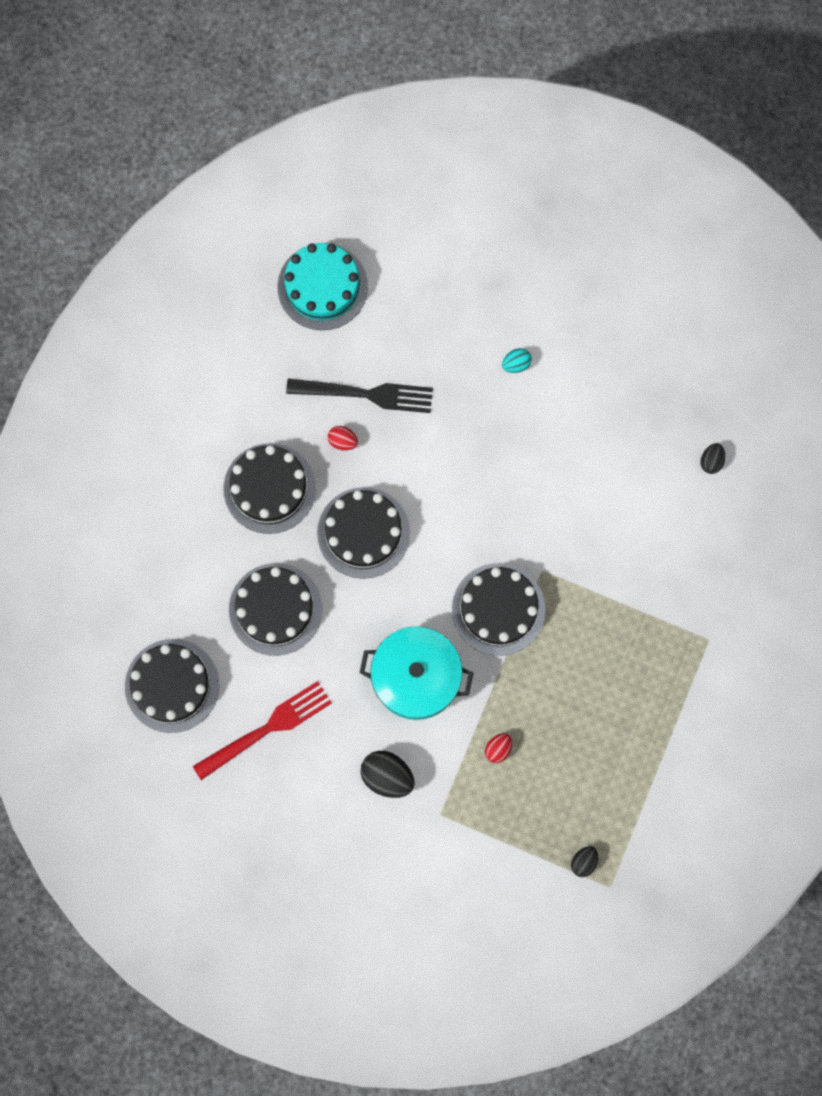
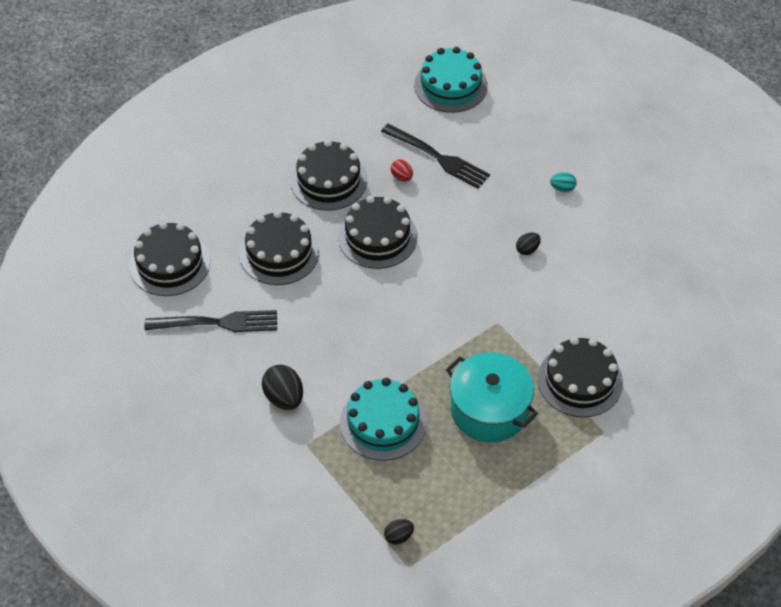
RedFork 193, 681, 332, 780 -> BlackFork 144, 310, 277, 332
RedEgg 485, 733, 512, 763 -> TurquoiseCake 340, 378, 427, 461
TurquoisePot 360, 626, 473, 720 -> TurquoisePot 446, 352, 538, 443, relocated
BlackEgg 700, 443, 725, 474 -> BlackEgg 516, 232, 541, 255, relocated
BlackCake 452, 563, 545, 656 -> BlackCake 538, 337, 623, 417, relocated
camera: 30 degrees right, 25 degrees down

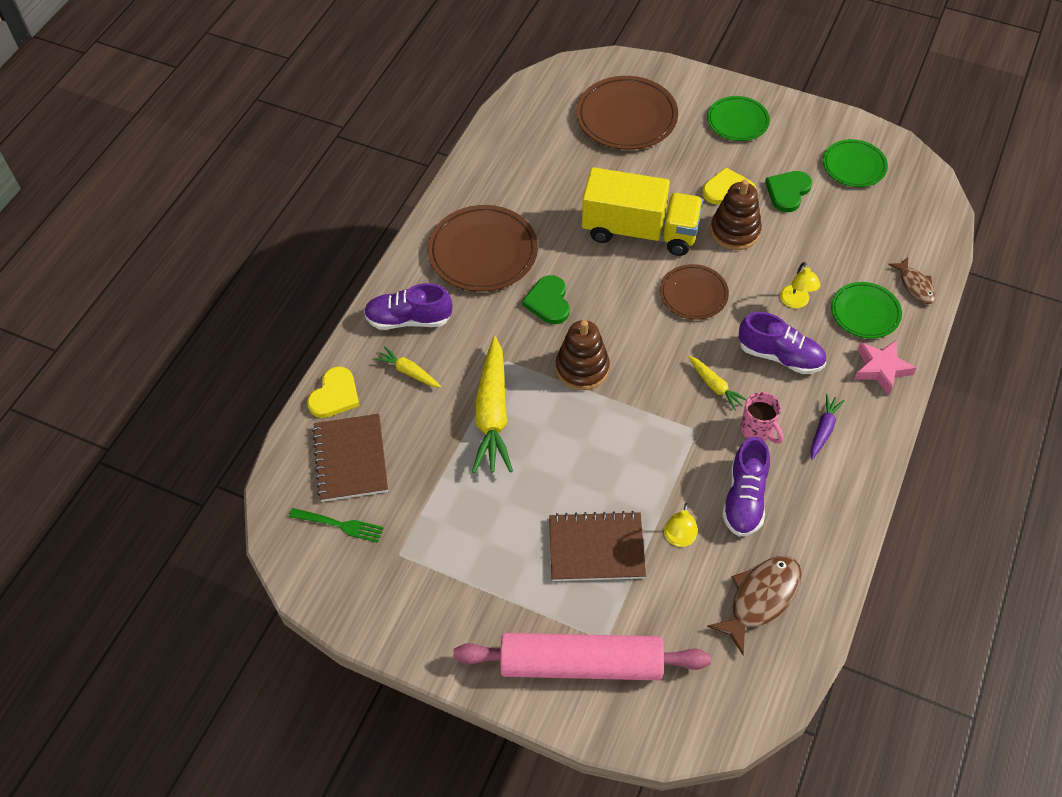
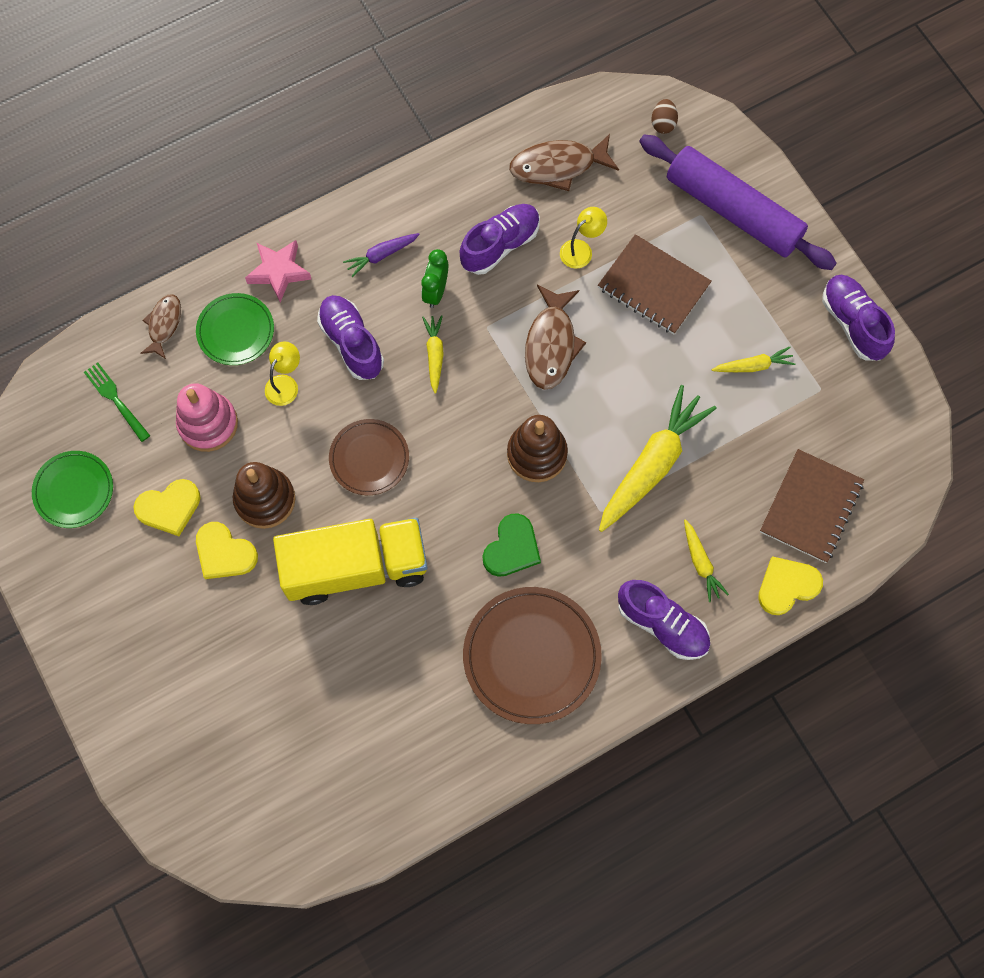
GreenFork 289, 508, 384, 543 -> GreenFork 84, 363, 150, 442, relocated
GreenHeart 765, 171, 812, 212 -> YellowHeart 133, 479, 201, 536
none -> PinkStackingToy 176, 383, 238, 452
YellowTruck 582, 167, 703, 256 -> YellowTruck 273, 518, 428, 605, 120 degrees clockwise
PinkMug 741, 392, 783, 444 -> GreenClock 421, 249, 448, 308
none -> BrownFish 525, 285, 586, 390
PinkRollingPin 453, 633, 711, 680 -> PurpleRollingPin 639, 134, 837, 270
none -> BrownEgg 651, 99, 678, 134
none -> YellowCarrot 712, 346, 795, 372
none -> PurpleShoe 822, 275, 895, 361
BrownPlate 576, 76, 678, 150 -> none
GreenPlate 707, 96, 770, 141 -> none
camera: 145 degrees left, 15 degrees up

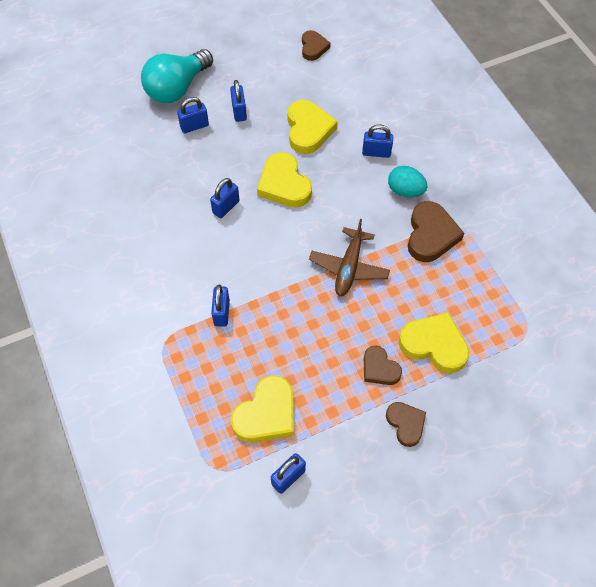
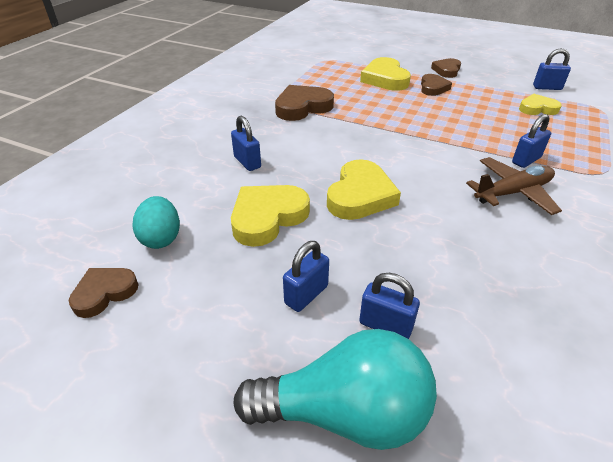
TurquoiseEgg 388, 166, 428, 197 -> TurquoiseEgg 132, 196, 180, 249, relocated
BrownPlane 309, 219, 390, 296 -> BrownPlane 466, 157, 562, 215, relocated
YellowHeart 231, 375, 294, 442 -> YellowHeart 519, 94, 562, 115, x0.62
BluePadlock 210, 178, 240, 218 -> none
camera: 130 degrees left, 20 degrees down

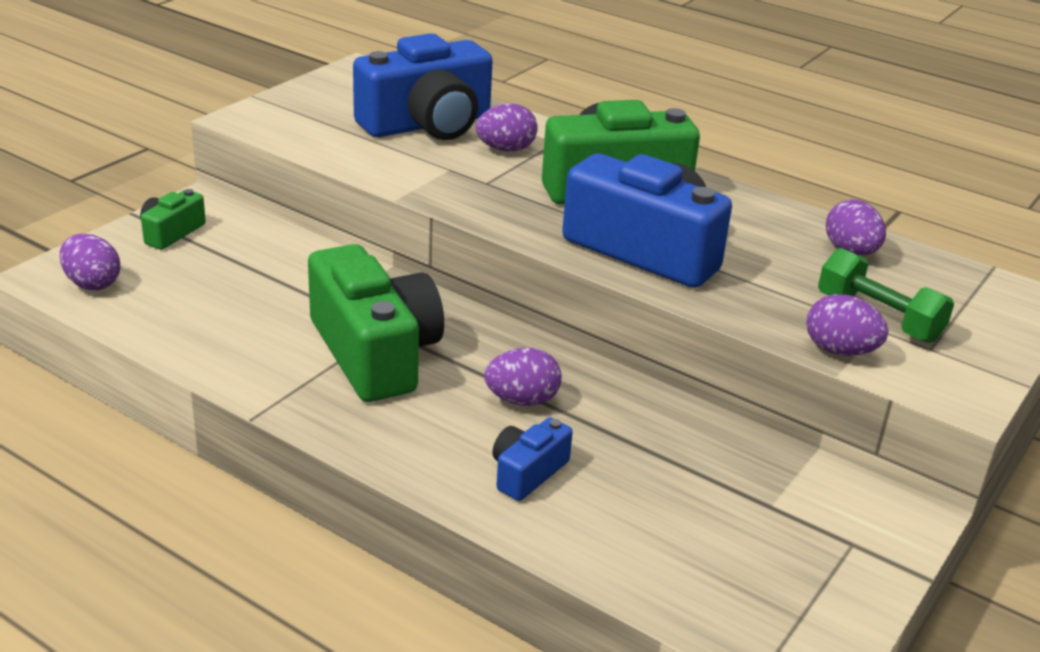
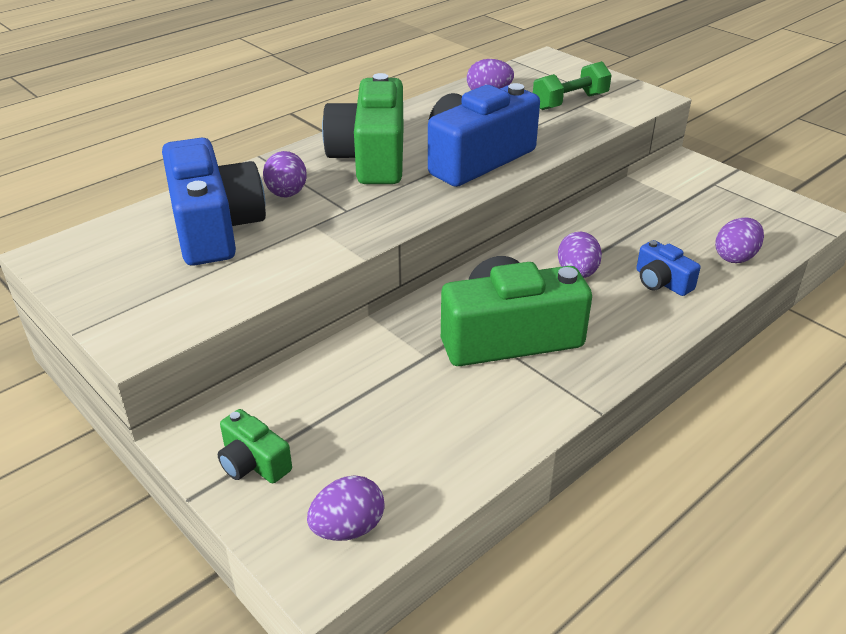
PurpleEgg 806, 294, 888, 356 -> PurpleEgg 715, 218, 764, 263, relocated
camera: 75 degrees left, 5 degrees up

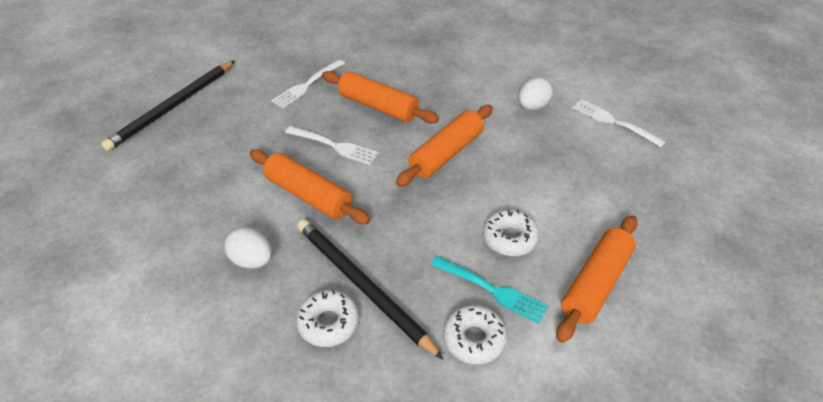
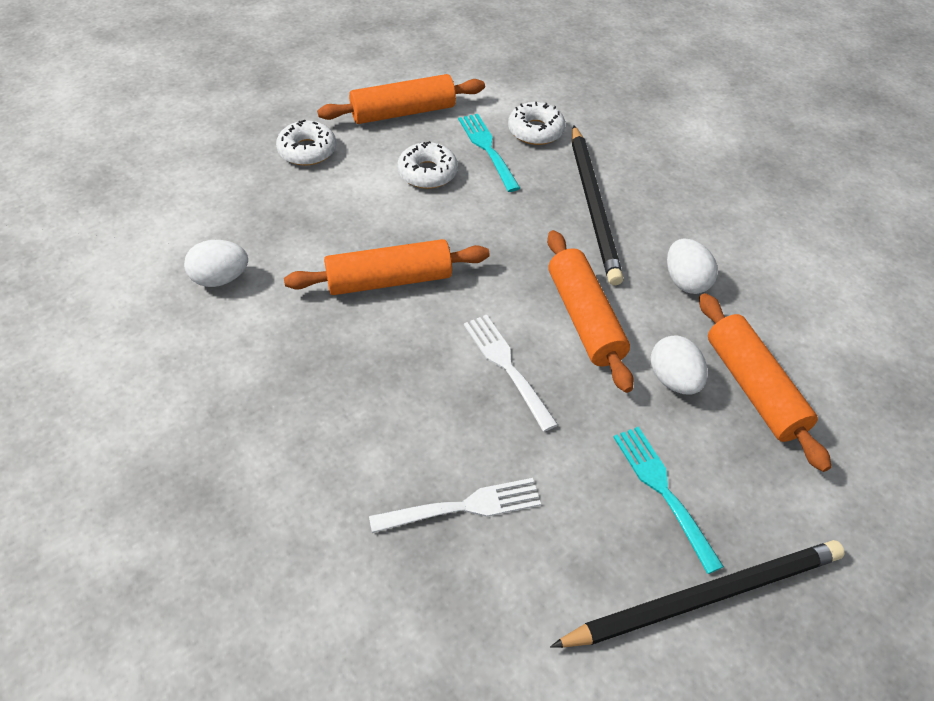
WhiteDonut 296, 290, 359, 347 -> WhiteDonut 276, 120, 336, 166, relocated
none -> TurquoiseFork 613, 426, 724, 574
none -> WhiteEgg 651, 336, 708, 395
OrangeRollingPin 322, 71, 439, 124 -> OrangeRollingPin 699, 293, 831, 472, relocated
WhiteFork 572, 99, 666, 148 -> none
camera: 145 degrees left, 5 degrees up

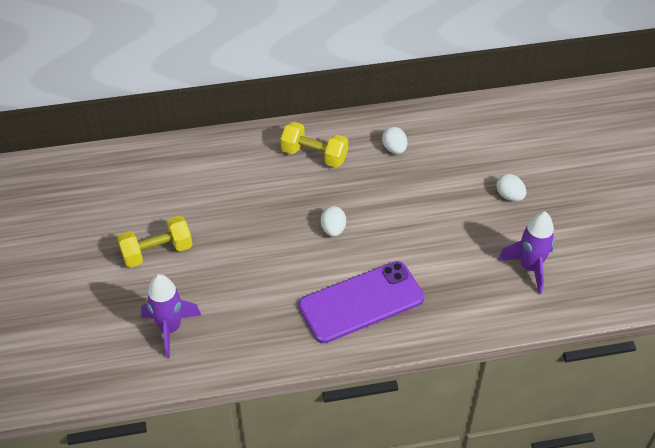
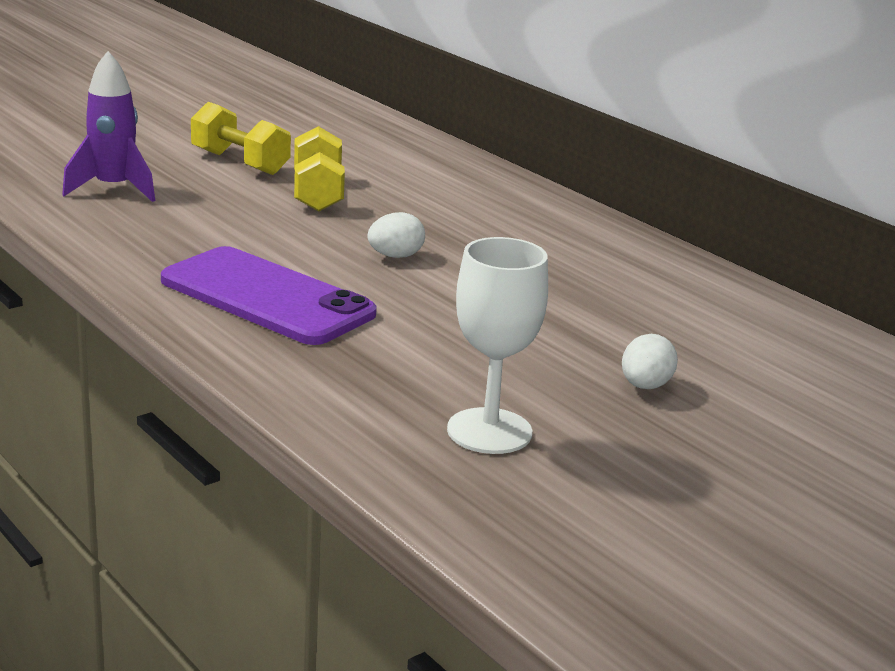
YellowDumbbell 280, 122, 348, 168 -> YellowDumbbell 294, 126, 345, 212, relocated
PurpleRocket 498, 211, 555, 294 -> WhiteGoblet 447, 237, 548, 454
WhiteEgg 382, 127, 407, 154 -> none
camera: 60 degrees right, 25 degrees down

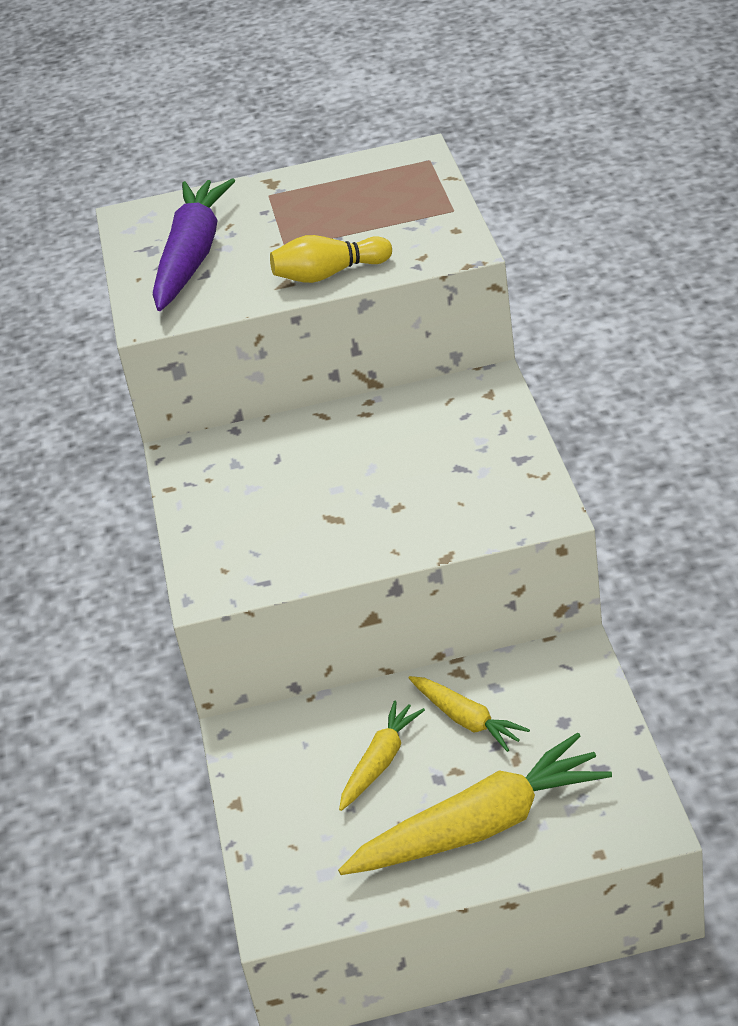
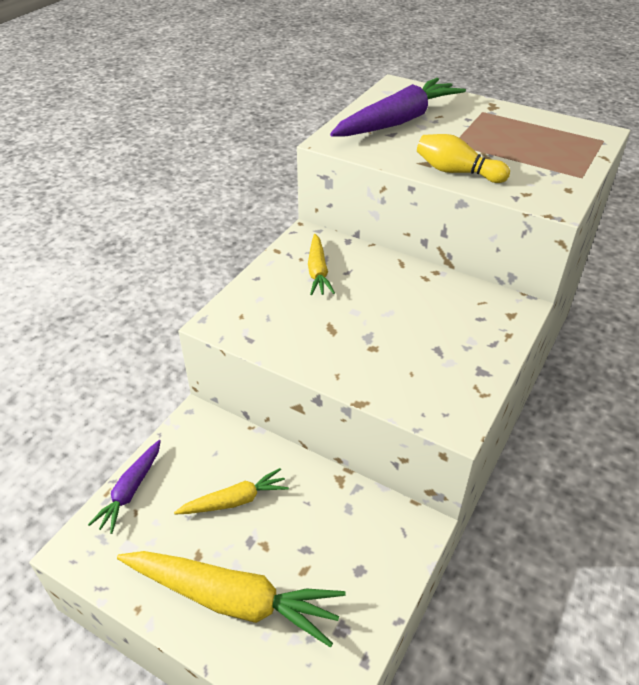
none -> PurpleCarrot 88, 440, 161, 534
YellowCarrot 409, 676, 530, 752 -> YellowCarrot 308, 234, 335, 295, relocated
camera: 35 degrees right, 5 degrees up

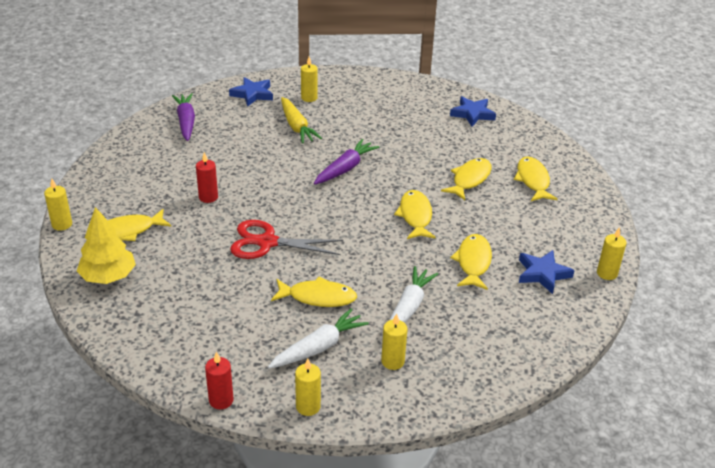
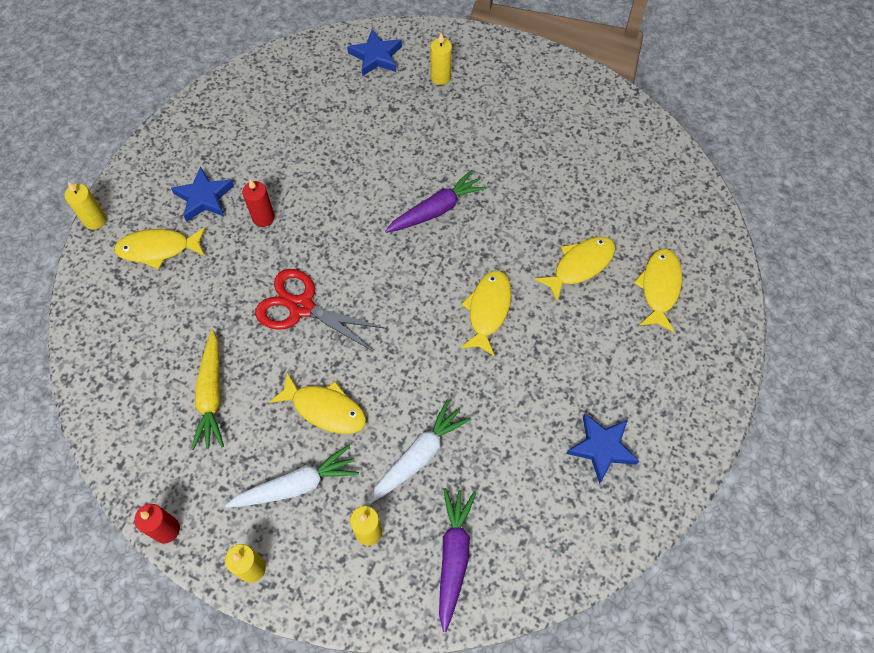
BlueStar 450, 96, 496, 127 -> BlueStar 171, 166, 234, 222, relocated
YellowCarrot 281, 97, 322, 143 -> YellowCarrot 191, 330, 224, 450, relocated
PurpleCarrot 172, 93, 195, 141 -> PurpleCarrot 439, 488, 477, 632, relocated
YellowTree 77, 207, 136, 284 -> none
YellowFish 450, 234, 492, 290 -> none
YellowCandle 597, 227, 627, 280 -> none
camera: 20 degrees right, 25 degrees up

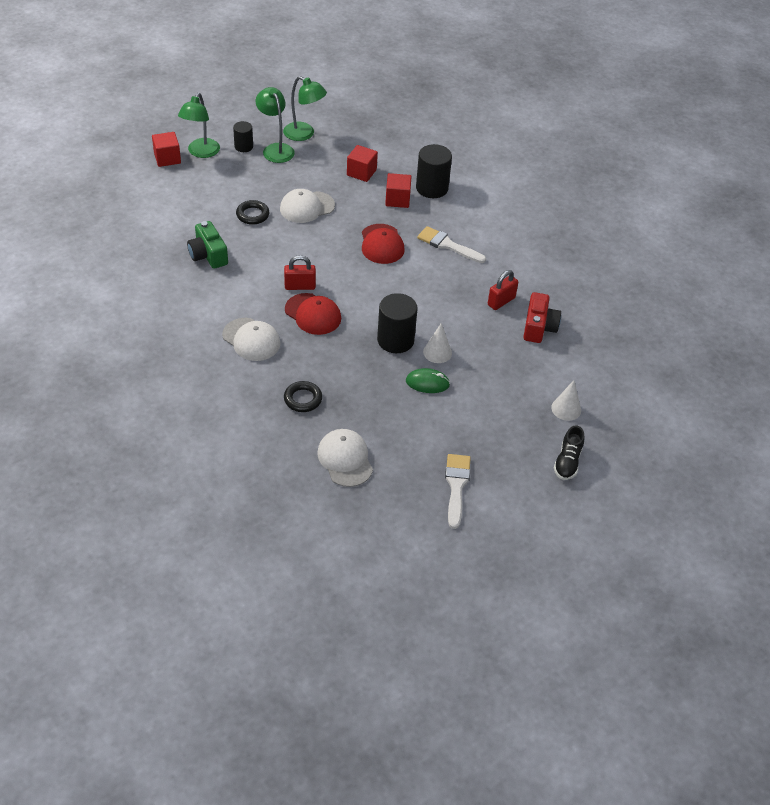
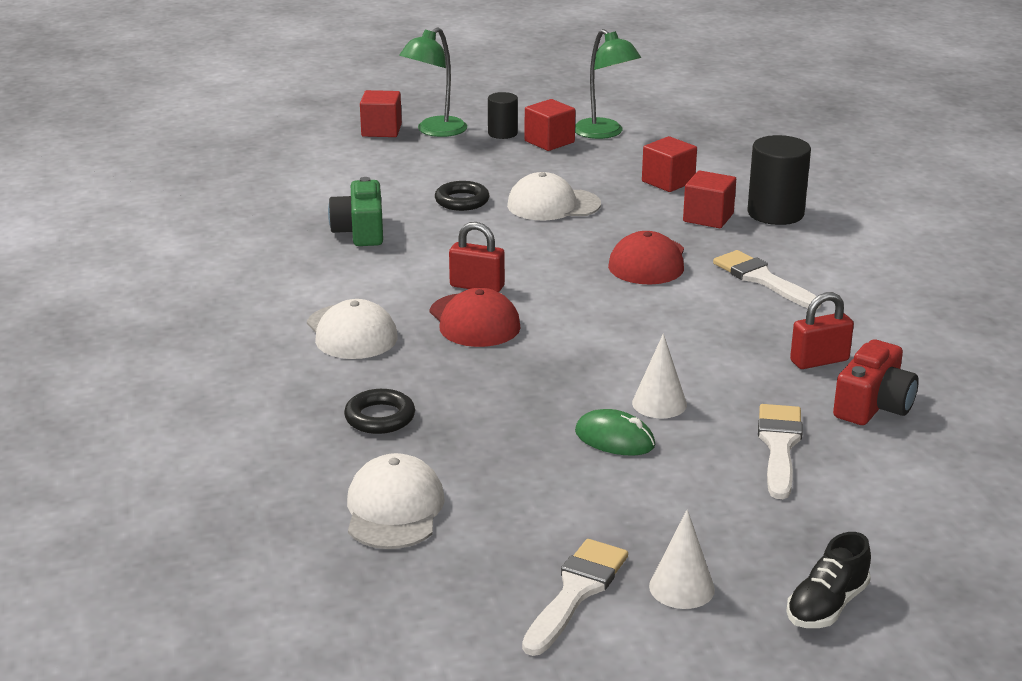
GreenLamp 256, 87, 295, 163 -> RedCube 525, 99, 576, 151
WhiteCone 551, 380, 581, 421 -> WhiteCone 649, 509, 715, 609, relocated
none -> WhiteBrush 758, 404, 803, 499
BlackCylinder 377, 293, 418, 353 -> none
camera: 25 degrees right, 20 degrees down

